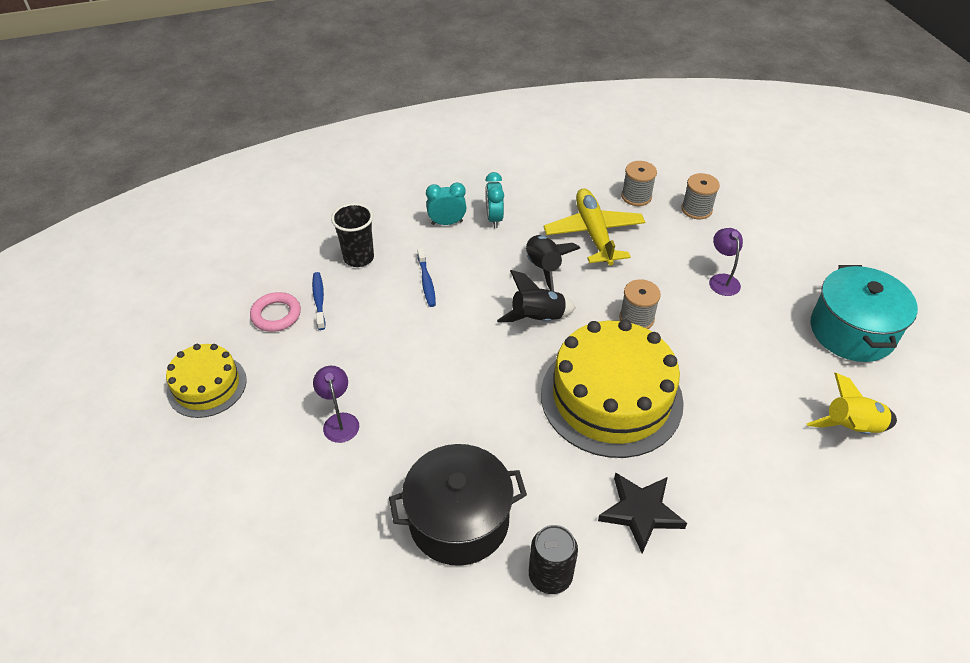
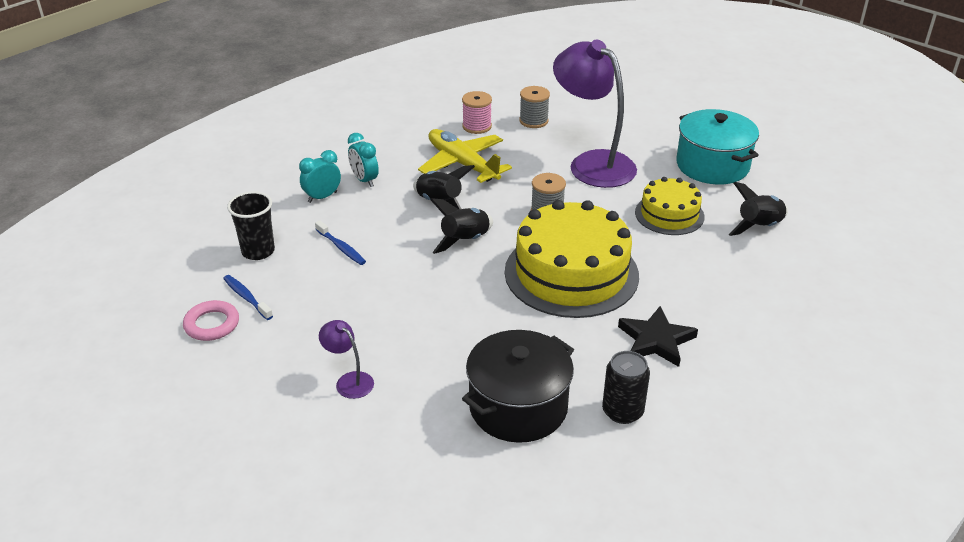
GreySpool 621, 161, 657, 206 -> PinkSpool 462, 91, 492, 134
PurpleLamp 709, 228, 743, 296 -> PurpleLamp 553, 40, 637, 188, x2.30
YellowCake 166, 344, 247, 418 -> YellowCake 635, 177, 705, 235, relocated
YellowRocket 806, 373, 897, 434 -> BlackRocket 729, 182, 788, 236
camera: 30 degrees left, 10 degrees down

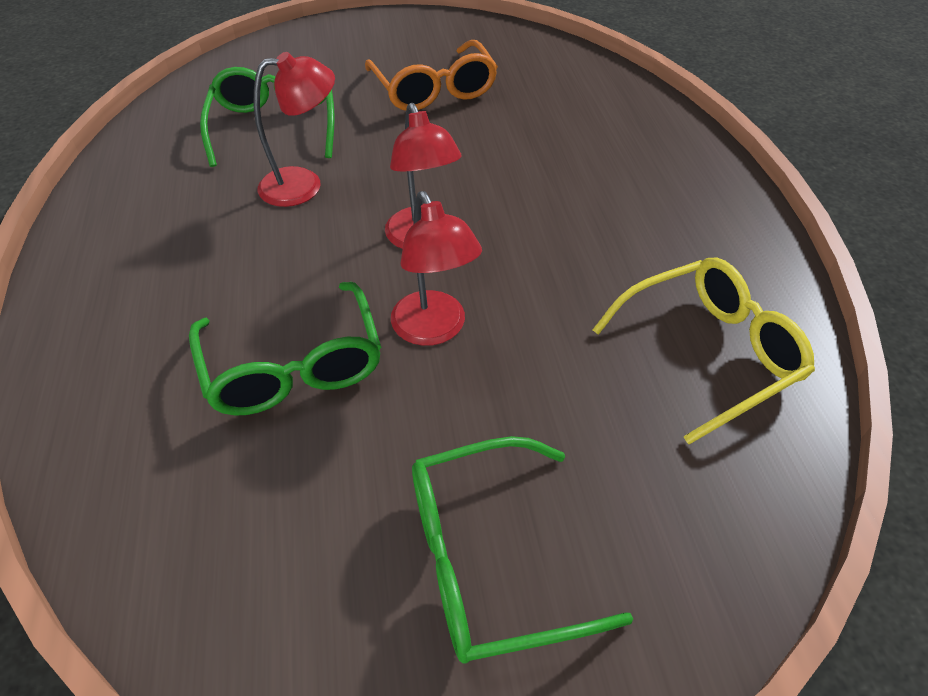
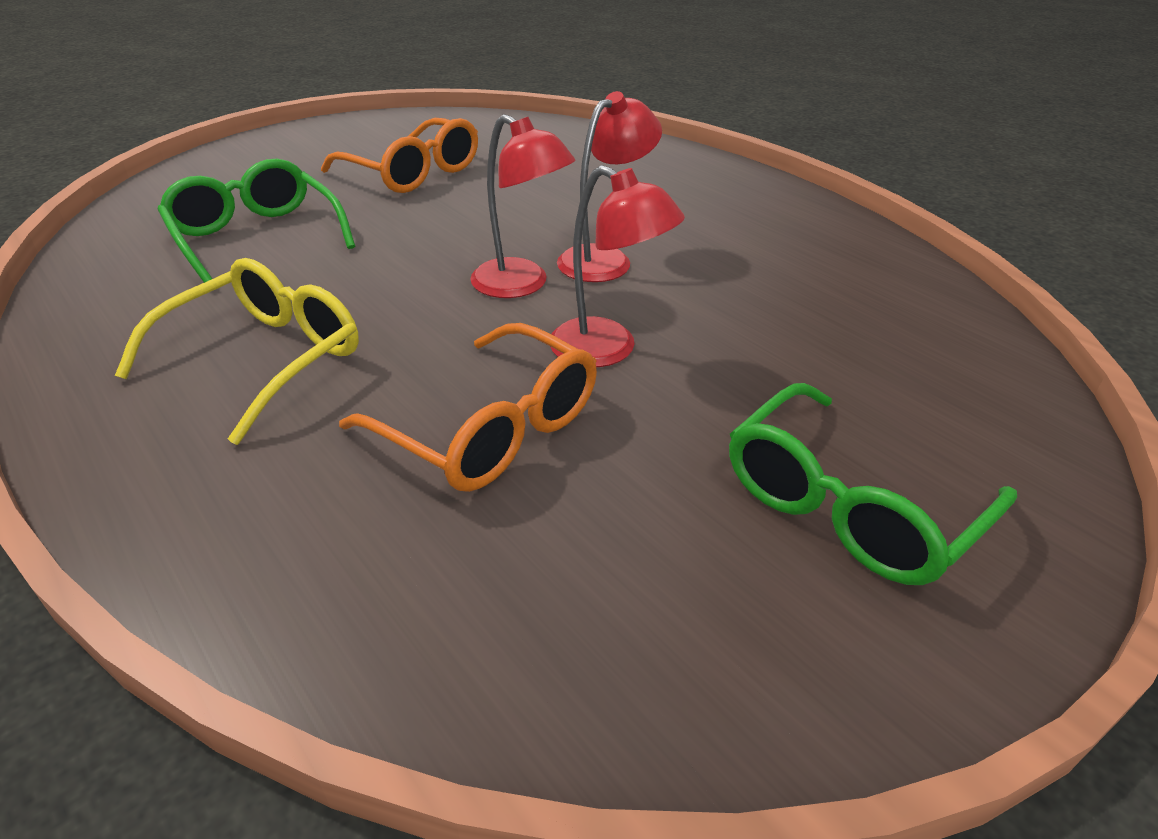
YellowGlasses 592, 257, 815, 444 -> YellowGlasses 115, 258, 359, 445, relocated
GreenGlasses 189, 282, 381, 415 -> OrangeGlasses 339, 323, 597, 492
RedLamp 254, 52, 335, 207 -> RedLamp 557, 91, 662, 282, relocated
camera: 30 degrees left, 10 degrees down

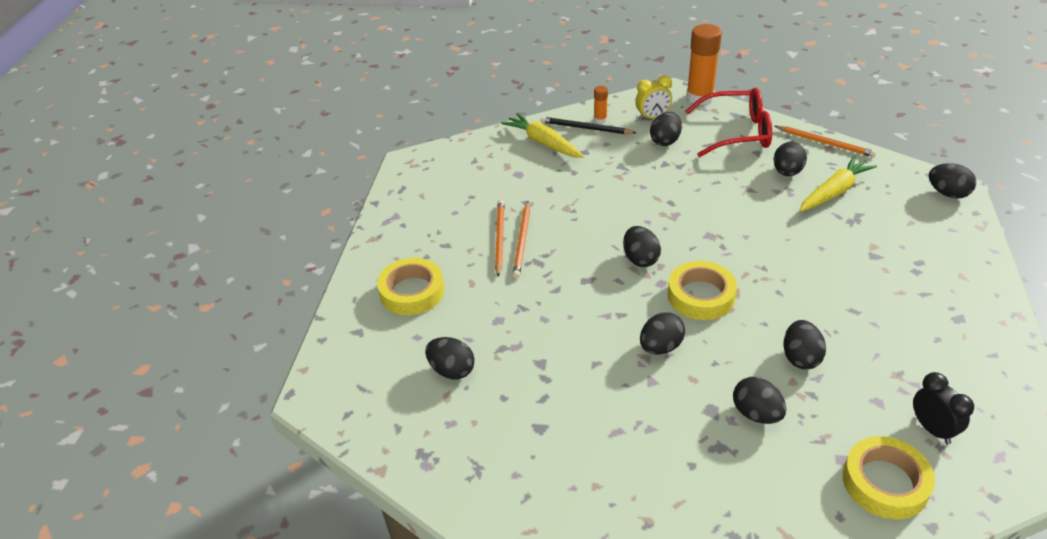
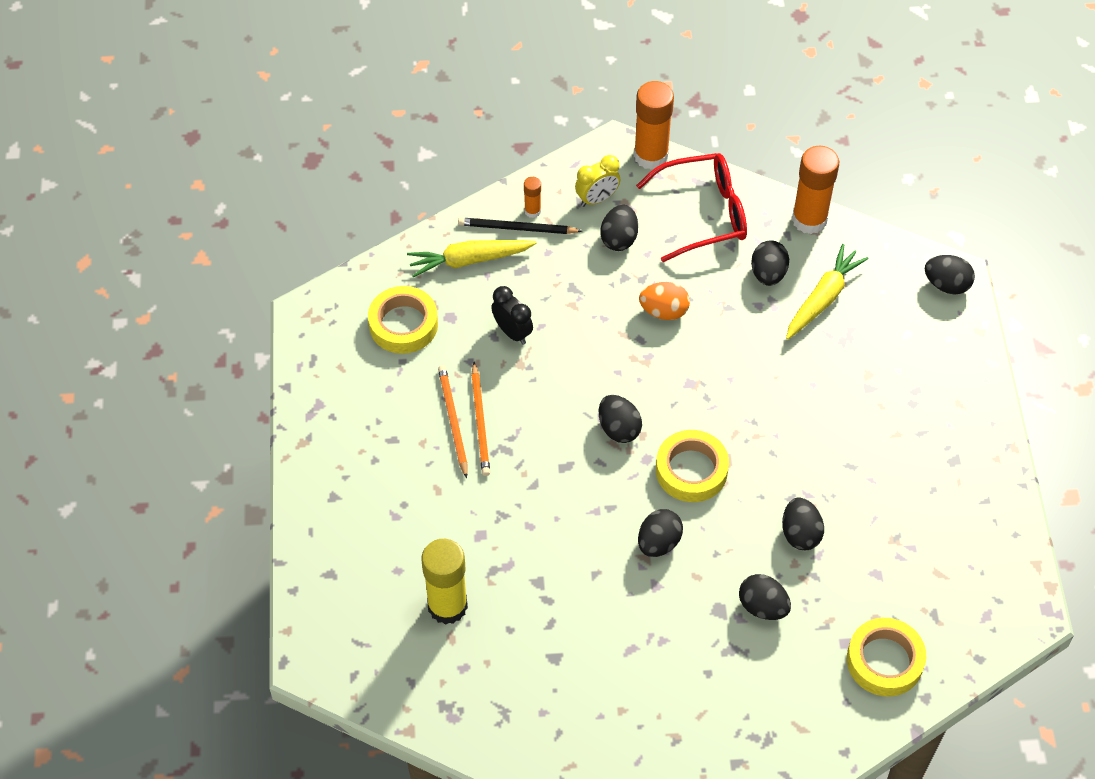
YellowTape 377, 258, 444, 315 -> YellowTape 368, 286, 438, 354, relocated
YellowCarrot 501, 113, 584, 158 -> YellowCarrot 407, 240, 537, 278, 45 degrees counterclockwise
BlackEgg 425, 337, 475, 380 -> YellowGlueStick 422, 539, 468, 625
BlackClock 913, 372, 974, 444 -> BlackClock 491, 286, 533, 345, relocated
none -> OrangeEgg 639, 282, 690, 320
OrangePencil 775, 126, 876, 157 -> OrangeGlueStick 792, 146, 839, 234
camera: 15 degrees left, 15 degrees up

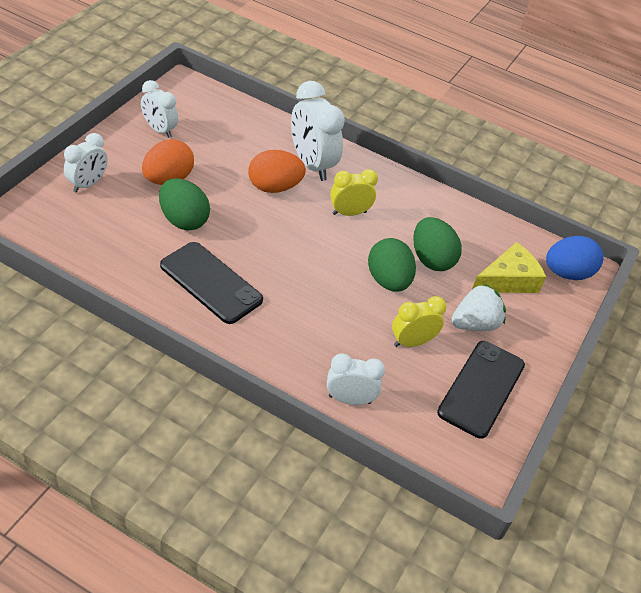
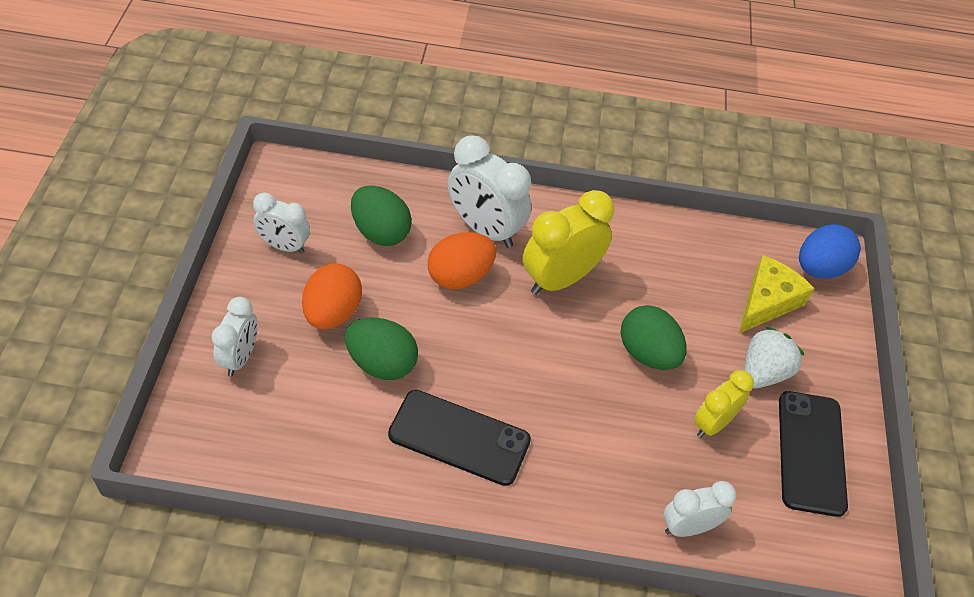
GreenEgg 413, 217, 462, 271 -> GreenEgg 351, 186, 412, 246, relocated
YellowClock 330, 169, 378, 216 -> YellowClock 523, 190, 614, 295, x1.64
camera: 20 degrees left, 5 degrees up

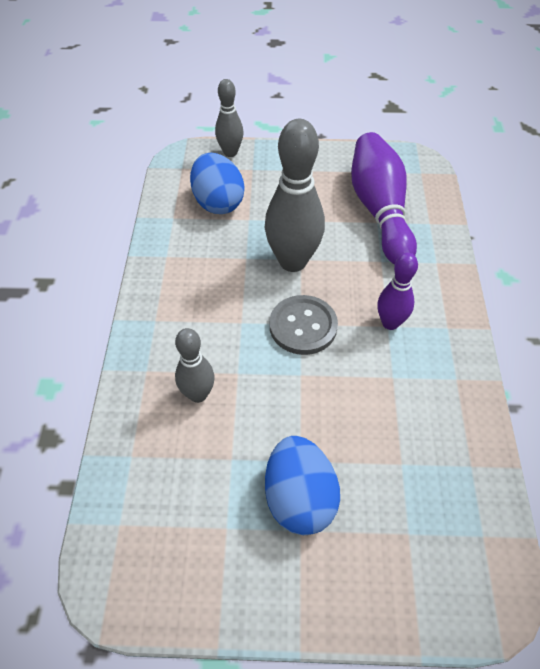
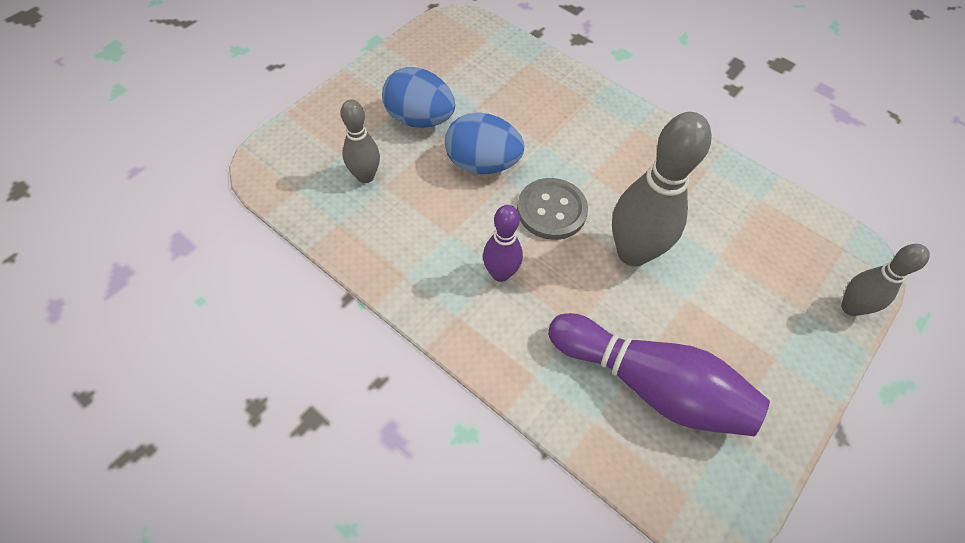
GreyBowlingPin 175, 328, 215, 403 -> GreyBowlingPin 341, 100, 380, 183, relocated
BlueEgg 190, 153, 244, 214 -> BlueEgg 445, 112, 524, 174, relocated
camera: 125 degrees right, 5 degrees up

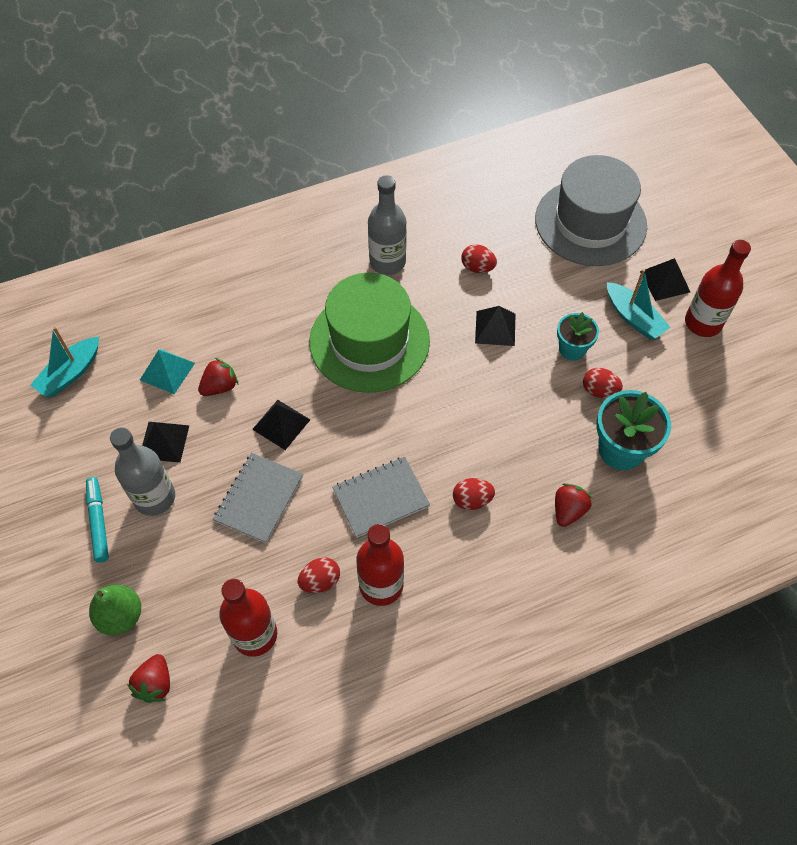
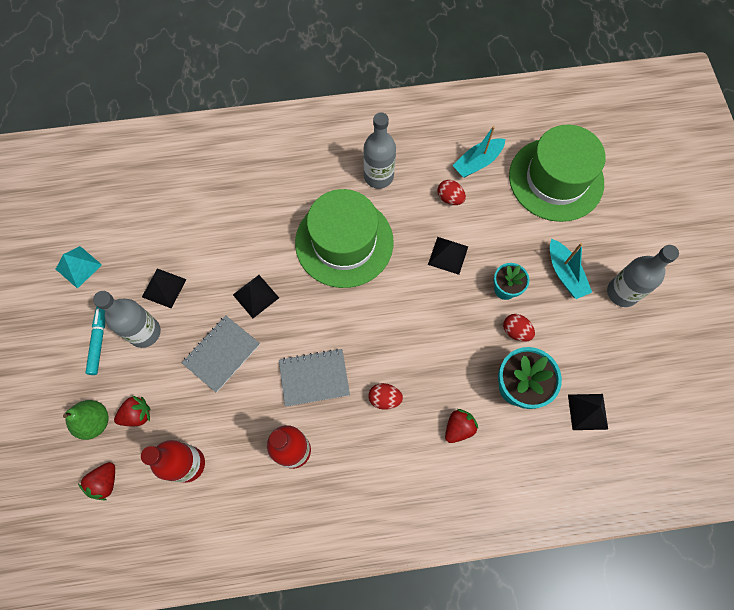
TurquoisePyramid 140, 349, 195, 394 -> TurquoisePyramid 56, 246, 102, 289, relocated
RedStrawberry 198, 358, 238, 396 -> RedStrawberry 114, 396, 150, 426, relocated
TurquoiseBoat 30, 327, 99, 397 -> TurquoiseBoat 452, 126, 505, 178, relocated
GreyHat 535, 155, 647, 266 -> GreenHat 509, 125, 606, 222
BlackPyramid 640, 258, 690, 301 -> BlackPyramid 568, 394, 608, 430, relocated
RedBottle 685, 240, 751, 337 -> GreyBottle 607, 245, 679, 307
RedEgg 298, 557, 340, 593 -> none
camera: 15 degrees right, 10 degrees up

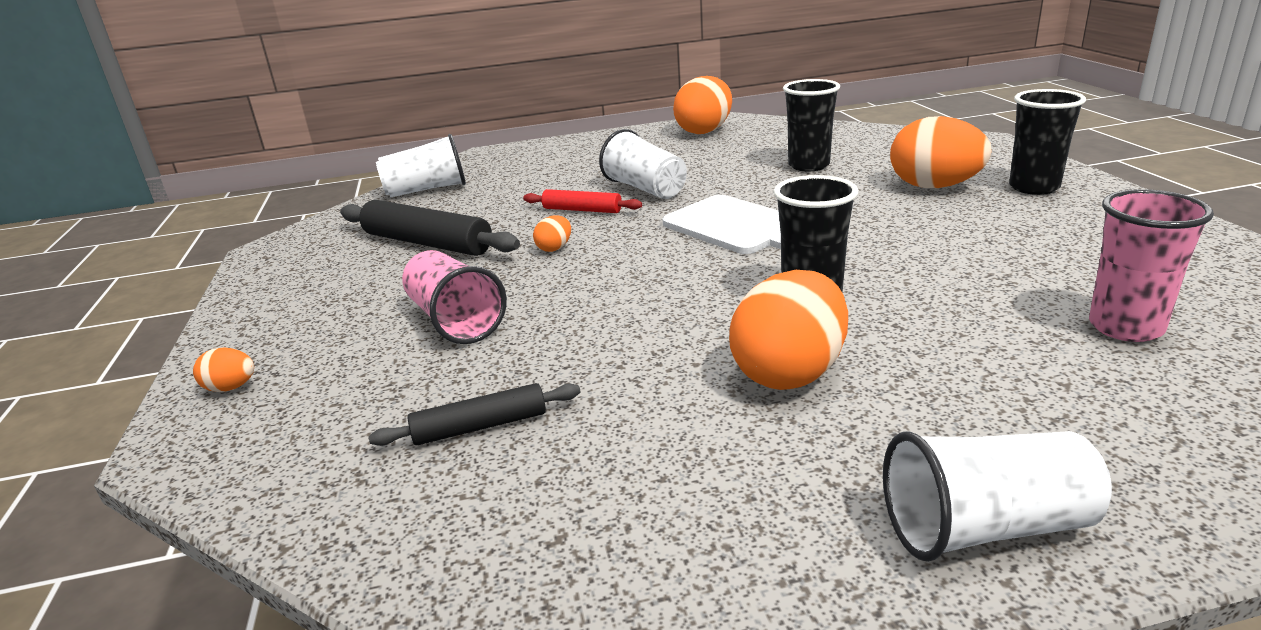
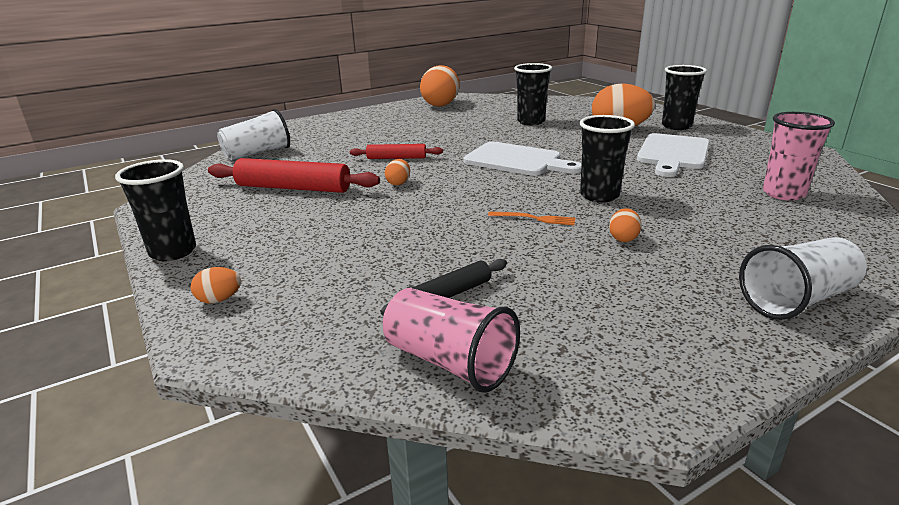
none -> BlackCup 115, 159, 196, 261
BlackRollingPin 340, 200, 520, 256 -> RedRollingPin 208, 158, 380, 193
PinkCup 402, 250, 507, 344 -> PinkCup 383, 288, 520, 393, relocated
none -> OrangeFork 488, 212, 575, 225
OrangeEgg 729, 270, 848, 390 -> OrangeEgg 609, 208, 642, 242, x0.44
none -> WhiteCuttingBoard 637, 133, 710, 177
WhiteCup 599, 129, 687, 199 -> none
camera: 20 degrees left, 0 degrees up

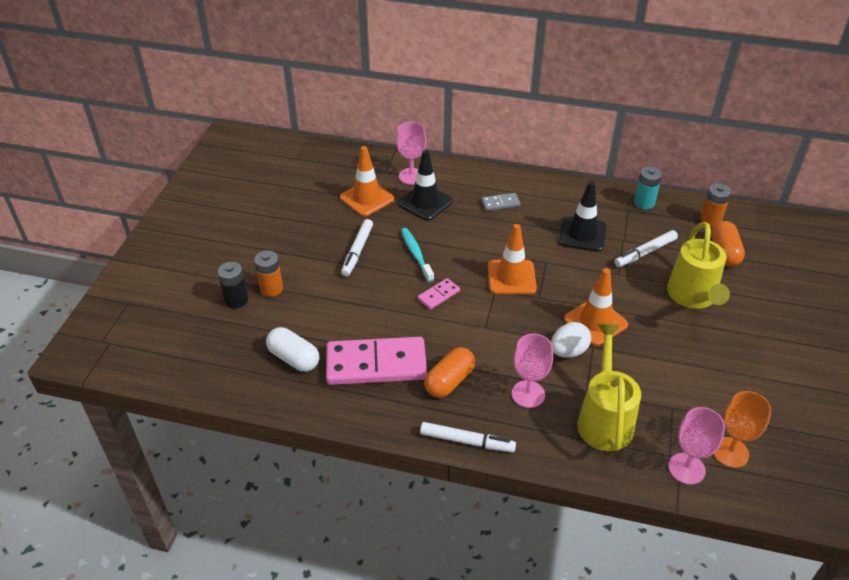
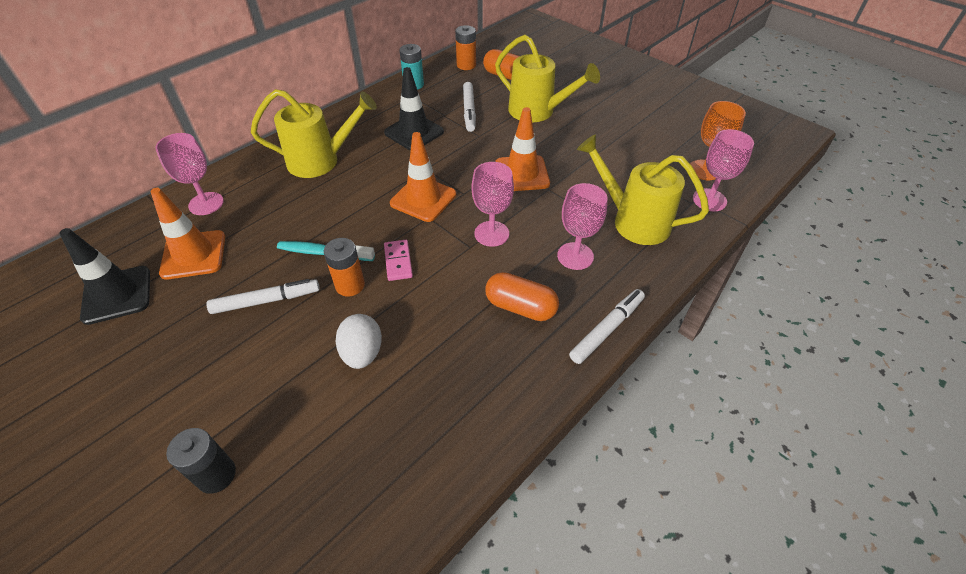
BlackTrafficCone 398, 150, 453, 221 -> BlackTrafficCone 59, 228, 150, 325, relocated
WhiteMarker 341, 219, 373, 276 -> WhiteMarker 206, 279, 320, 314, 60 degrees counterclockwise
GreyDomino 481, 193, 521, 211 -> YellowWateringCan 251, 89, 377, 178
OrangeBattery 254, 251, 283, 297 -> OrangeBattery 324, 238, 365, 296, relocated
WhiteEgg 551, 322, 591, 358 -> WhiteEgg 336, 314, 382, 369, relocated
none -> PinkGoblet 472, 162, 514, 247
OrangeCapsule 424, 347, 475, 398 -> OrangeCapsule 485, 272, 559, 321, 45 degrees counterclockwise
WhiteCapsule 266, 327, 319, 372 -> none
PinkDomino 326, 337, 427, 385 -> none
camera: 60 degrees left, 5 degrees up

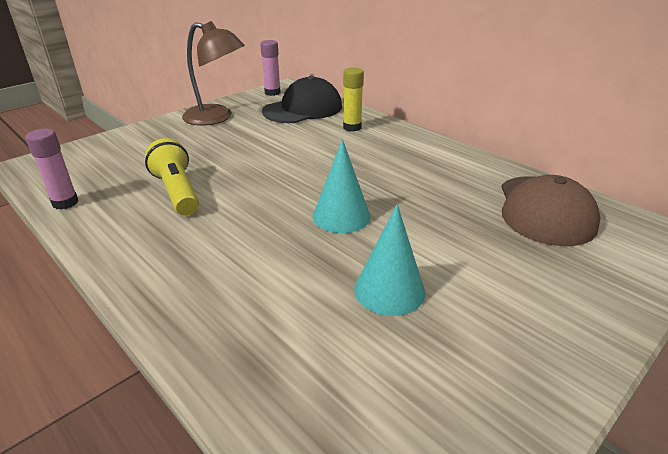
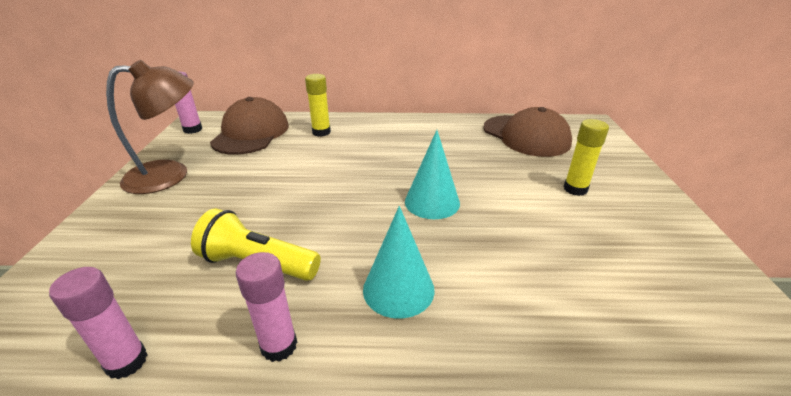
BlackCap 262, 76, 342, 123 -> BrownCap 210, 97, 289, 155
none -> PinkGlueStick 235, 252, 297, 362
TurquoiseCone 354, 204, 425, 316 -> TurquoiseCone 363, 206, 435, 319, relocated
none -> YellowGlueStick 564, 119, 609, 196
camera: 45 degrees left, 0 degrees up

